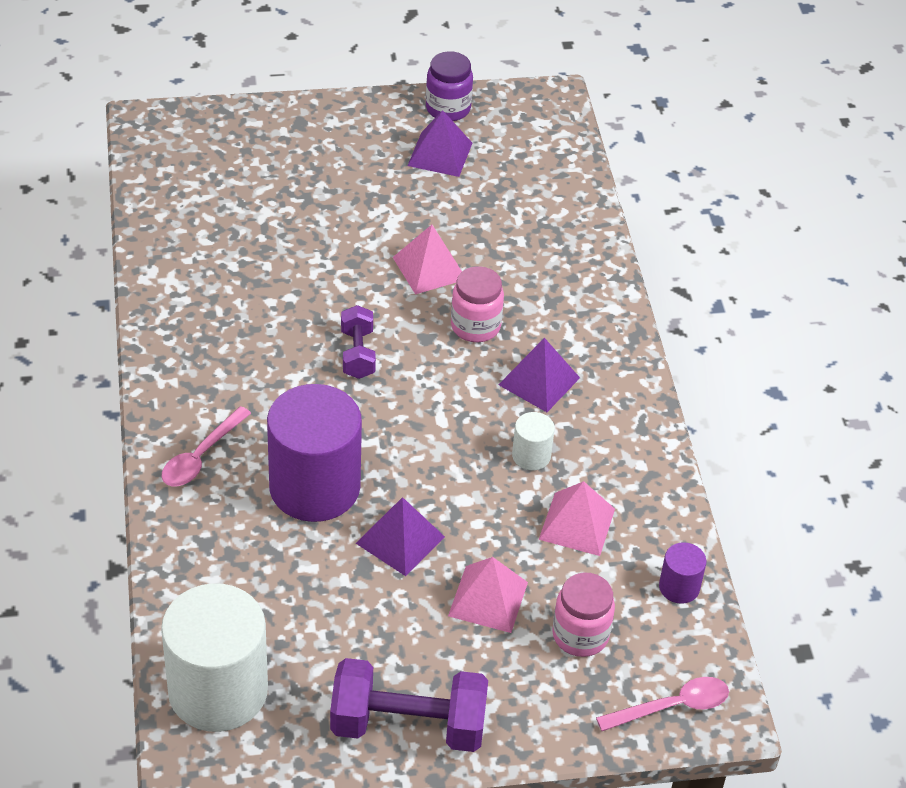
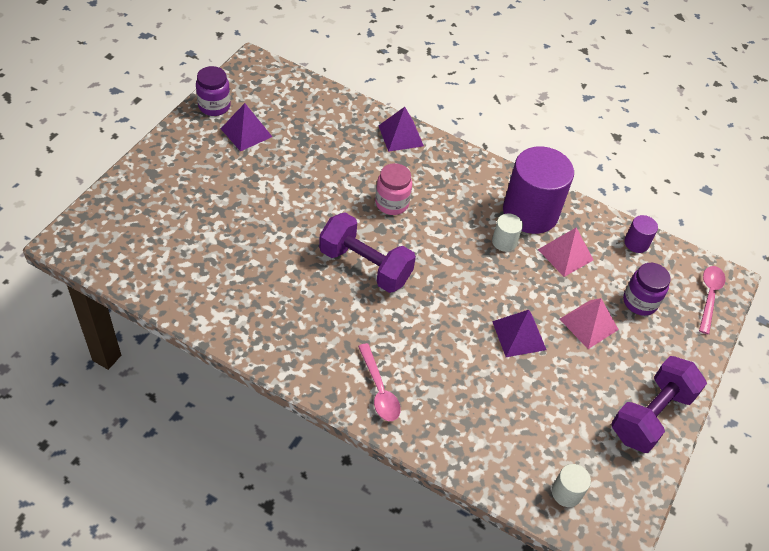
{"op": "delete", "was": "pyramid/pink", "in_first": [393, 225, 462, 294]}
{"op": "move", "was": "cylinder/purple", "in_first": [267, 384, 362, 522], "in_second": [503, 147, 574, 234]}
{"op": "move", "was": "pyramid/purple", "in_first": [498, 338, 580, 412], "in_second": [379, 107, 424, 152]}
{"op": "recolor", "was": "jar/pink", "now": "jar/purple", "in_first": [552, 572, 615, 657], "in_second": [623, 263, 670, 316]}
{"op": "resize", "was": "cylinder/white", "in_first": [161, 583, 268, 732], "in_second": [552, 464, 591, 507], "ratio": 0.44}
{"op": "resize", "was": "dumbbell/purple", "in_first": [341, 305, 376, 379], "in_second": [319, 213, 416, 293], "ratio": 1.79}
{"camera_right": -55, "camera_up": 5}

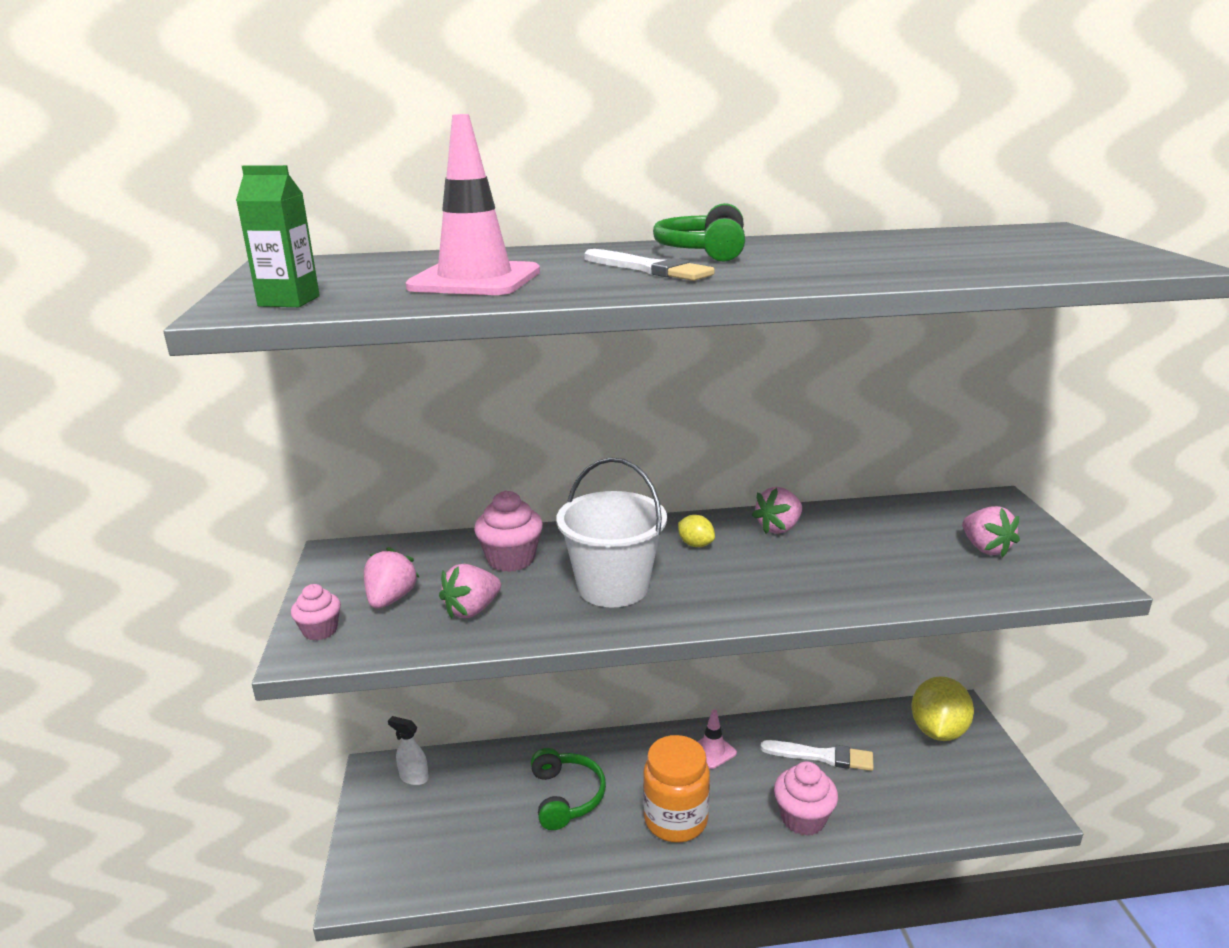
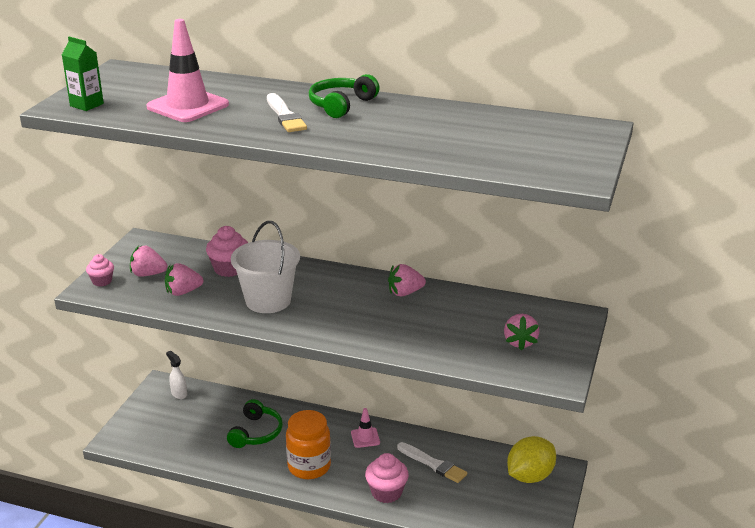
{"op": "delete", "was": "lemon/yellow", "in_first": [678, 515, 715, 547]}
{"op": "rotate", "was": "strawberry/pink", "in_first": [364, 547, 419, 609], "in_second": [130, 246, 168, 277], "clockwise": -120}
{"camera_right": 25, "camera_up": 5}

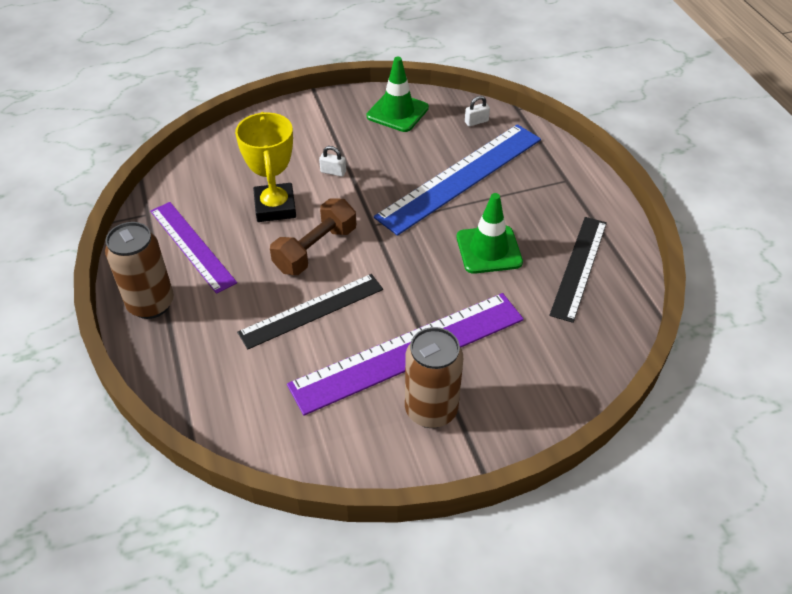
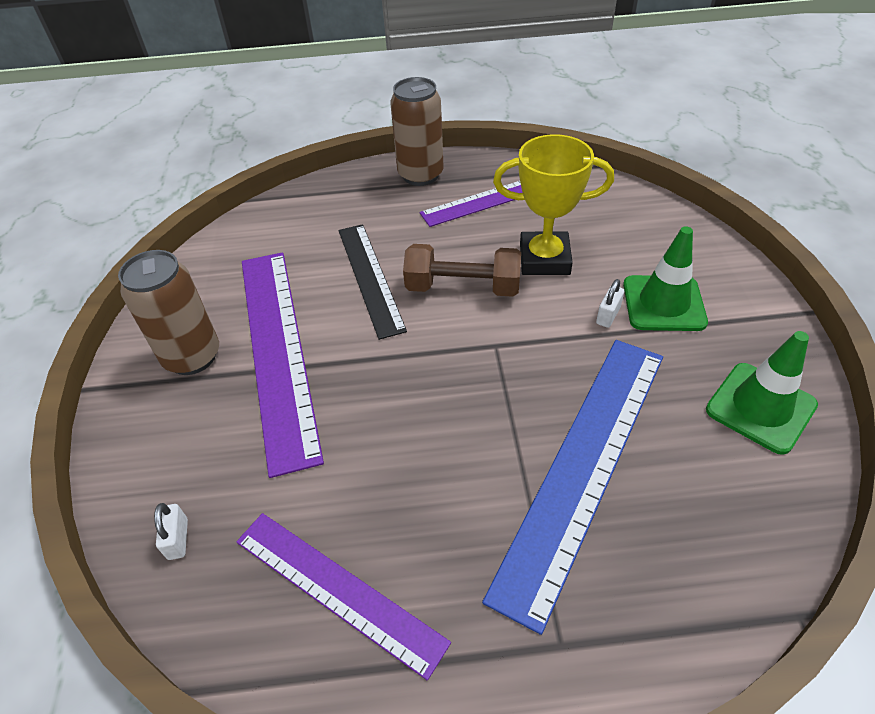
{"op": "move", "was": "traffic cone/green", "in_first": [457, 193, 523, 274], "in_second": [623, 226, 708, 331]}
{"op": "move", "was": "padlock/white", "in_first": [465, 96, 490, 126], "in_second": [154, 503, 188, 560]}
{"op": "recolor", "was": "ruler/black", "now": "ruler/purple", "in_first": [549, 217, 607, 323], "in_second": [237, 513, 451, 681]}
{"op": "rotate", "was": "dumbbell/brown", "in_first": [270, 199, 356, 275], "in_second": [403, 244, 521, 297], "clockwise": -45}
{"op": "rotate", "was": "ruler/blue", "in_first": [374, 124, 541, 236], "in_second": [482, 340, 663, 635], "clockwise": 60}
{"camera_right": 105, "camera_up": 0}

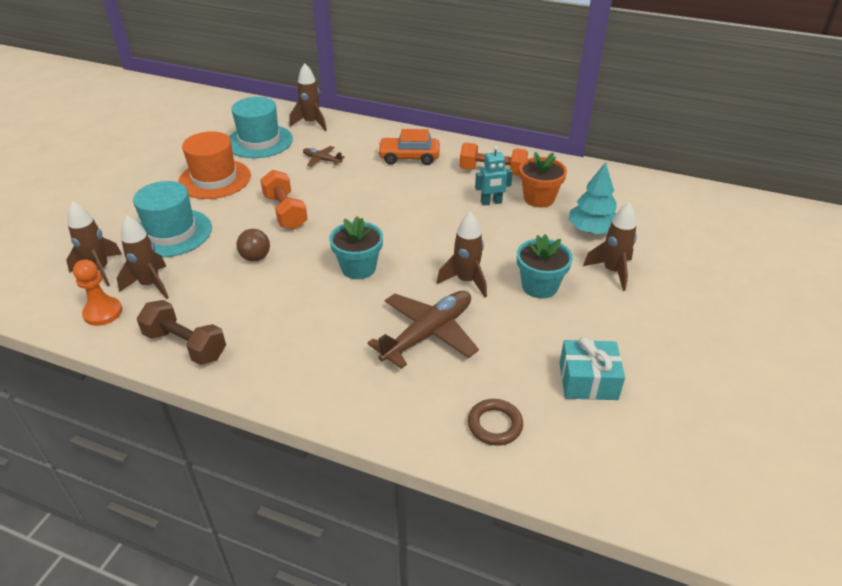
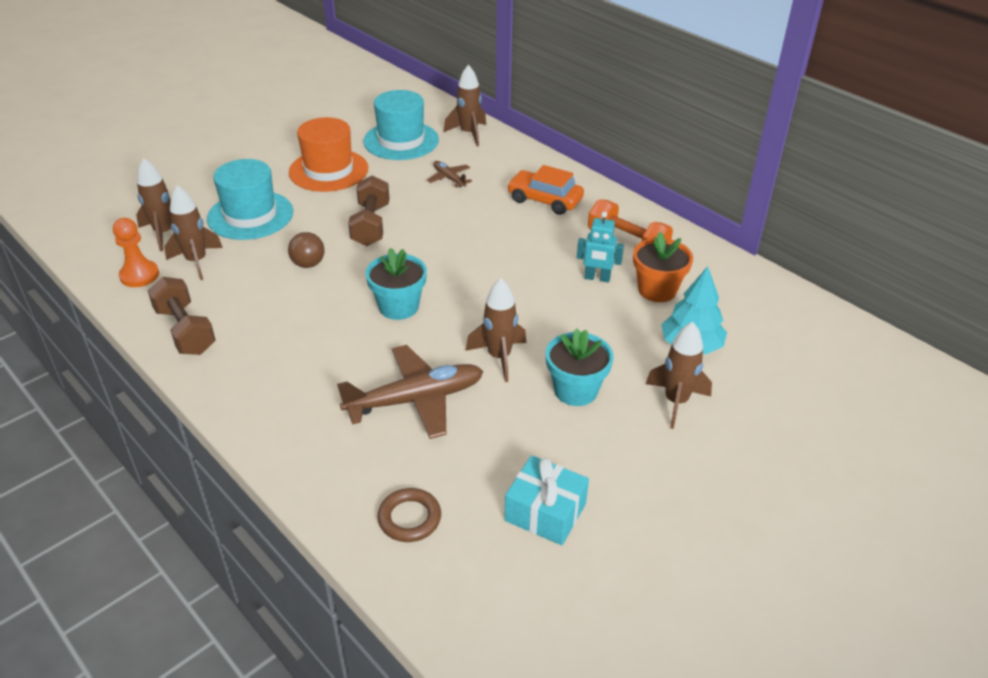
{"op": "recolor", "was": "dumbbell/orange", "now": "dumbbell/brown", "in_first": [260, 170, 308, 229], "in_second": [348, 175, 390, 246]}
{"camera_right": 25, "camera_up": 0}

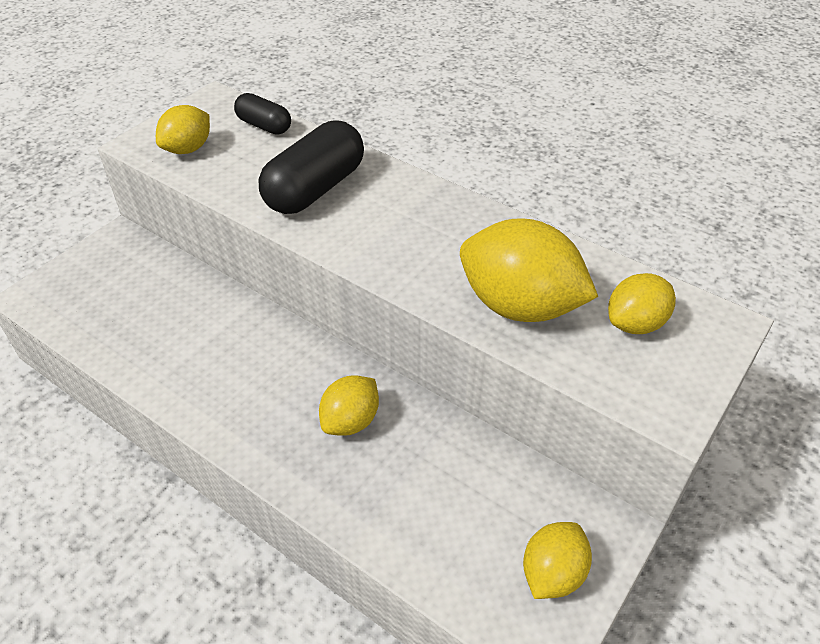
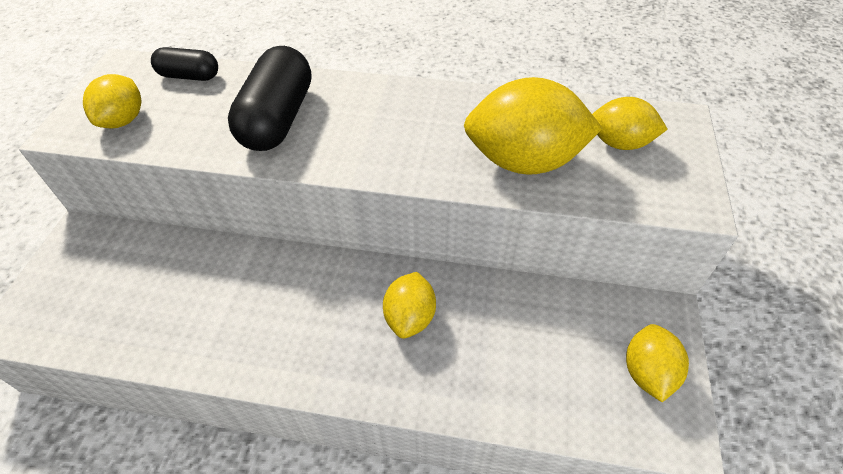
{"op": "rotate", "was": "lemon/yellow", "in_first": [608, 273, 676, 334], "in_second": [592, 97, 668, 150], "clockwise": 75}
{"camera_right": -25, "camera_up": 5}

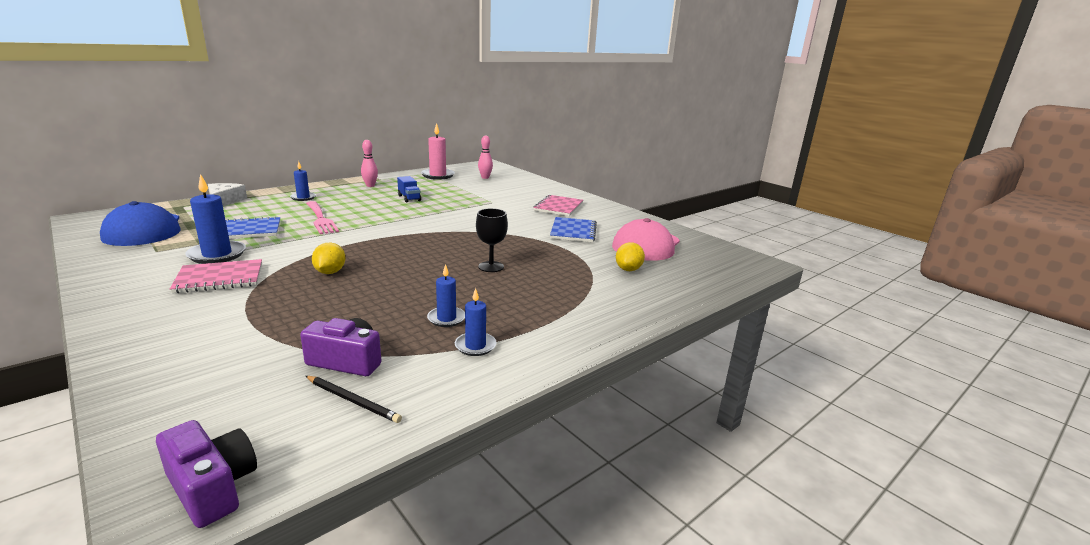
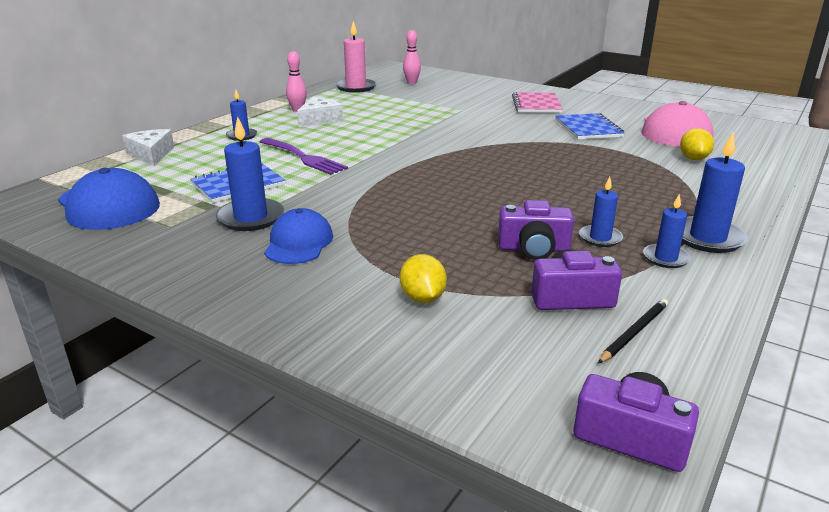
{"op": "delete", "was": "truck/blue", "in_first": [397, 176, 421, 203]}
{"op": "delete", "was": "goblet/black", "in_first": [476, 208, 508, 272]}
{"op": "insert", "now": "cheese/white", "in_second": [297, 97, 343, 127]}
{"op": "insert", "now": "camera/purple", "in_second": [498, 200, 574, 260]}
{"op": "insert", "now": "candle/blue", "in_second": [682, 132, 748, 253]}
{"op": "move", "was": "lemon/yellow", "in_first": [312, 242, 346, 274], "in_second": [400, 254, 447, 303]}
{"op": "replace", "was": "notebook/pink", "now": "cap/blue", "in_first": [170, 259, 262, 293], "in_second": [264, 208, 333, 264]}
{"op": "recolor", "was": "fork/pink", "now": "fork/purple", "in_first": [306, 201, 339, 234], "in_second": [259, 138, 348, 175]}
{"op": "rotate", "was": "pencil/black", "in_first": [306, 376, 402, 423], "in_second": [598, 299, 668, 363], "clockwise": -60}
{"camera_right": -15, "camera_up": 5}

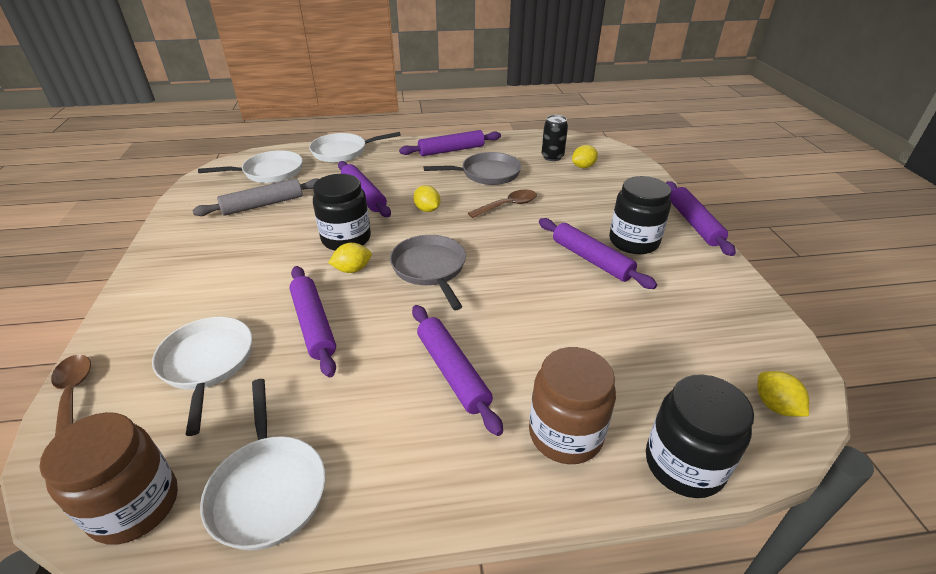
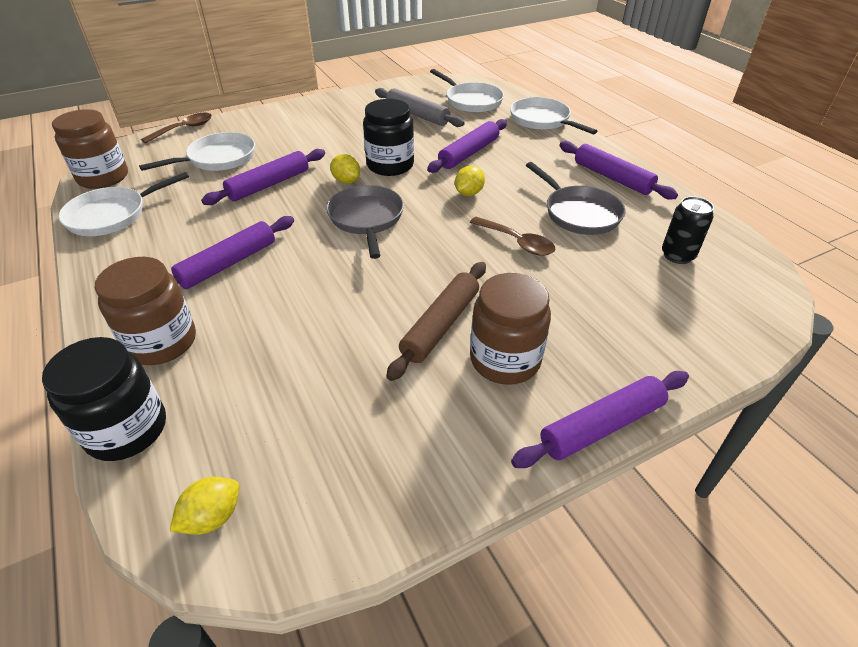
{"op": "delete", "was": "lemon/yellow", "in_first": [572, 145, 598, 168]}
{"op": "recolor", "was": "rolling pin/purple", "now": "rolling pin/brown", "in_first": [539, 218, 657, 289], "in_second": [386, 262, 486, 381]}
{"op": "recolor", "was": "jar/black", "now": "jar/brown", "in_first": [609, 176, 671, 254], "in_second": [470, 273, 551, 385]}
{"op": "rotate", "was": "pan/grey", "in_first": [390, 235, 466, 310], "in_second": [326, 185, 404, 259], "clockwise": -60}
{"camera_right": 70, "camera_up": 5}

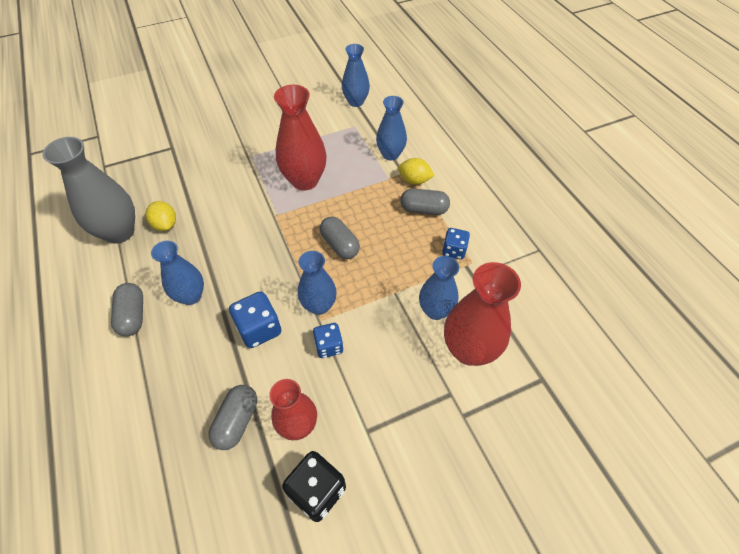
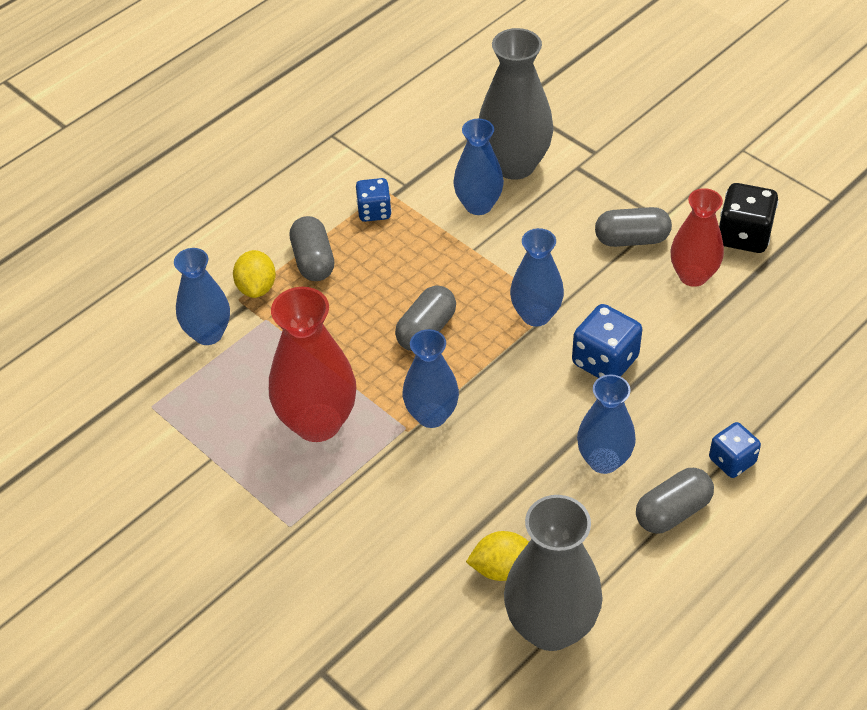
{"op": "move", "was": "capsule/grey", "in_first": [209, 385, 257, 450], "in_second": [595, 207, 672, 247]}
{"op": "move", "was": "dice/blue", "in_first": [313, 323, 344, 358], "in_second": [709, 422, 761, 478]}
{"op": "move", "was": "vase/blue", "in_first": [342, 44, 370, 107], "in_second": [402, 329, 459, 428]}
{"op": "recolor", "was": "vase/red", "now": "vase/grey", "in_first": [444, 262, 521, 366], "in_second": [479, 28, 554, 180]}
{"op": "rotate", "was": "lemon/yellow", "in_first": [146, 201, 176, 231], "in_second": [466, 531, 529, 581], "clockwise": 45}
{"camera_right": -110, "camera_up": -5}

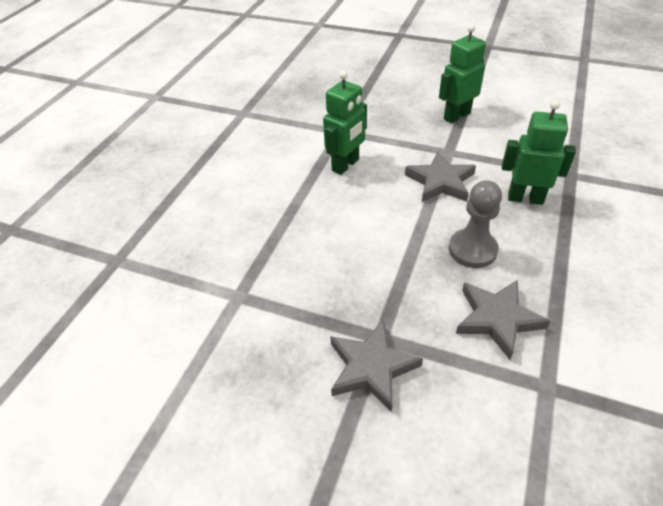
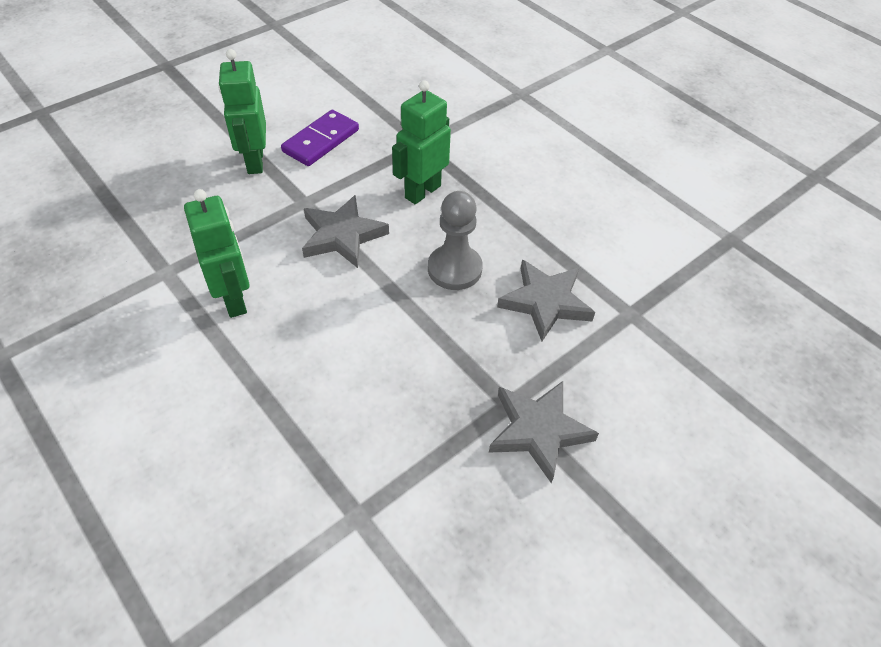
{"op": "insert", "now": "domino/purple", "in_second": [281, 110, 359, 166]}
{"camera_right": -65, "camera_up": 5}

